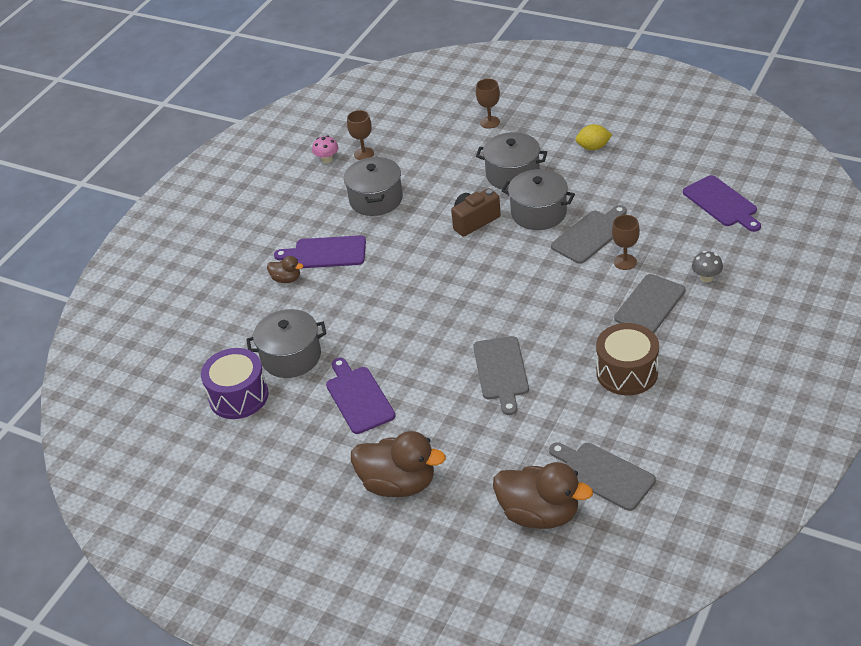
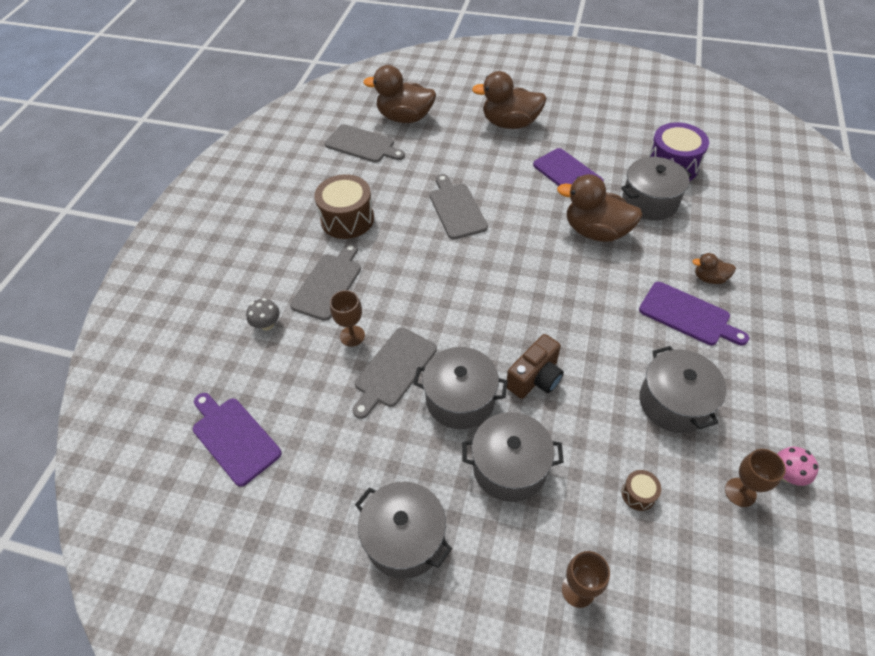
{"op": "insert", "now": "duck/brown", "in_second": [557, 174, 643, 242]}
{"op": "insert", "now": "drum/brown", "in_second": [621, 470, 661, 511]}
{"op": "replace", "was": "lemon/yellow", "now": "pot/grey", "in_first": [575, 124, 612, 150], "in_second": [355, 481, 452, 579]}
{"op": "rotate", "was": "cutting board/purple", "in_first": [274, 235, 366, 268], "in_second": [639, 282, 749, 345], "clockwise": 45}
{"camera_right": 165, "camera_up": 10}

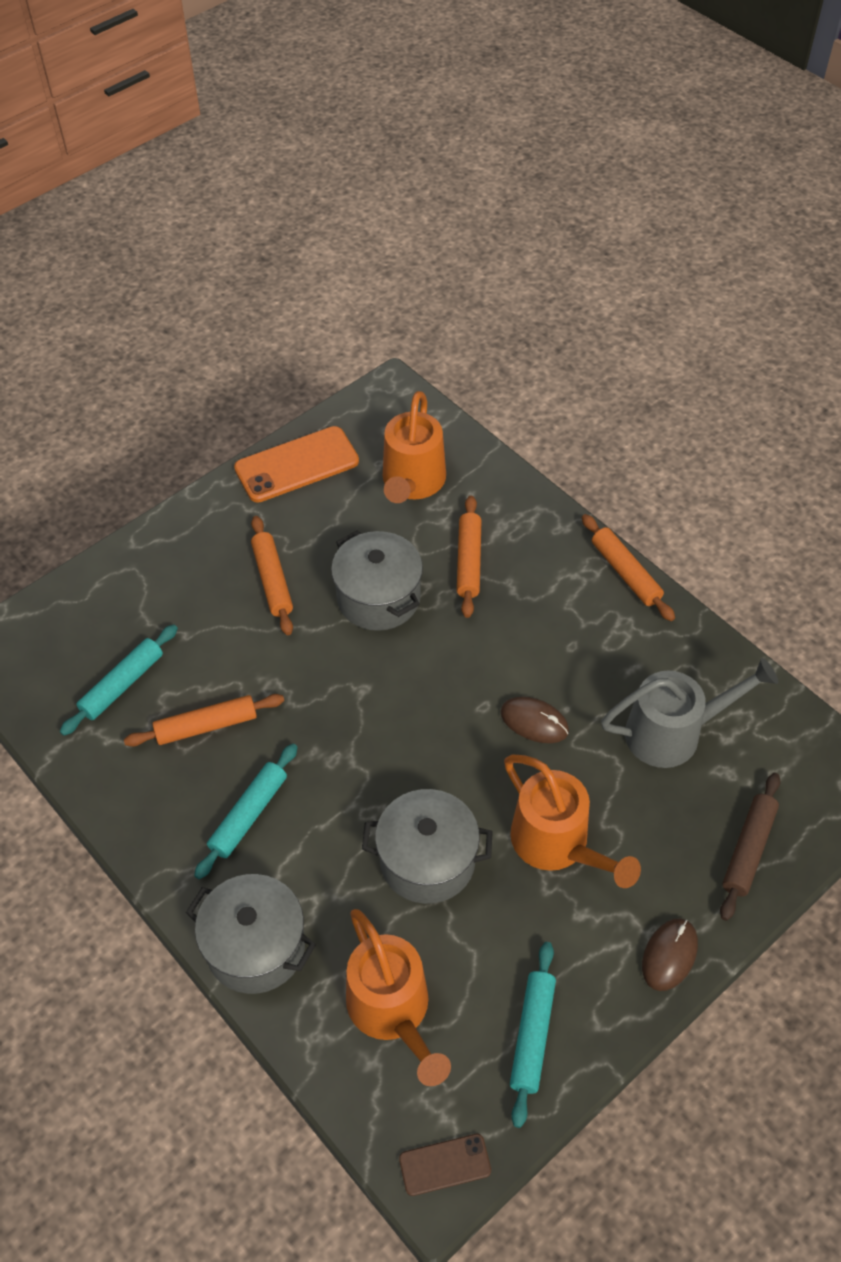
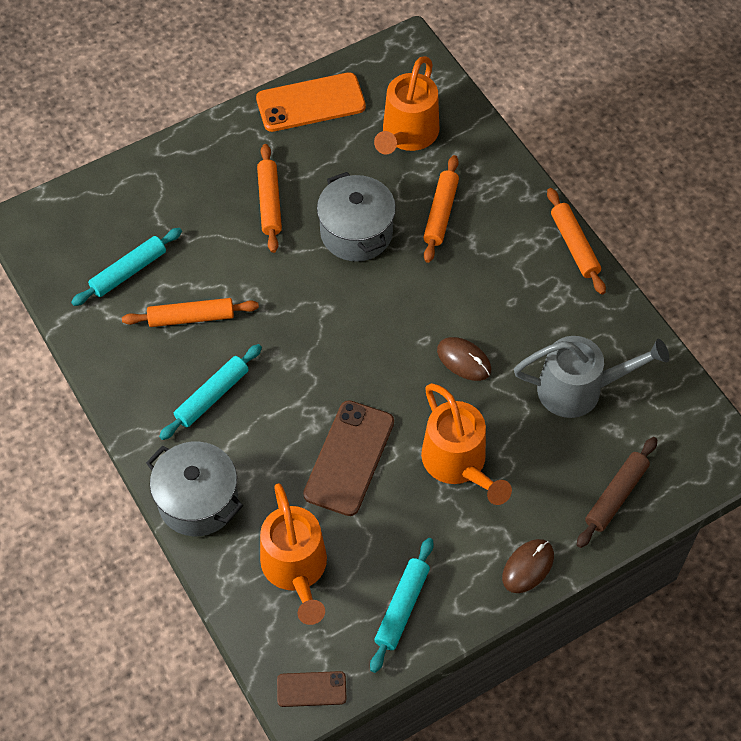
{"op": "replace", "was": "pot/grey", "now": "phone/brown", "in_first": [362, 789, 493, 904], "in_second": [303, 400, 394, 516]}
{"camera_right": 10, "camera_up": 5}

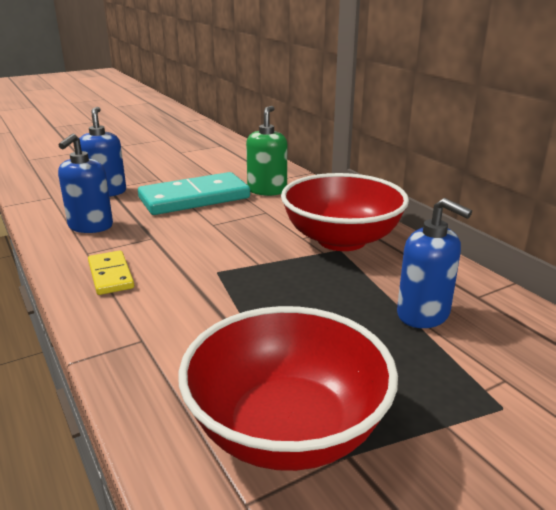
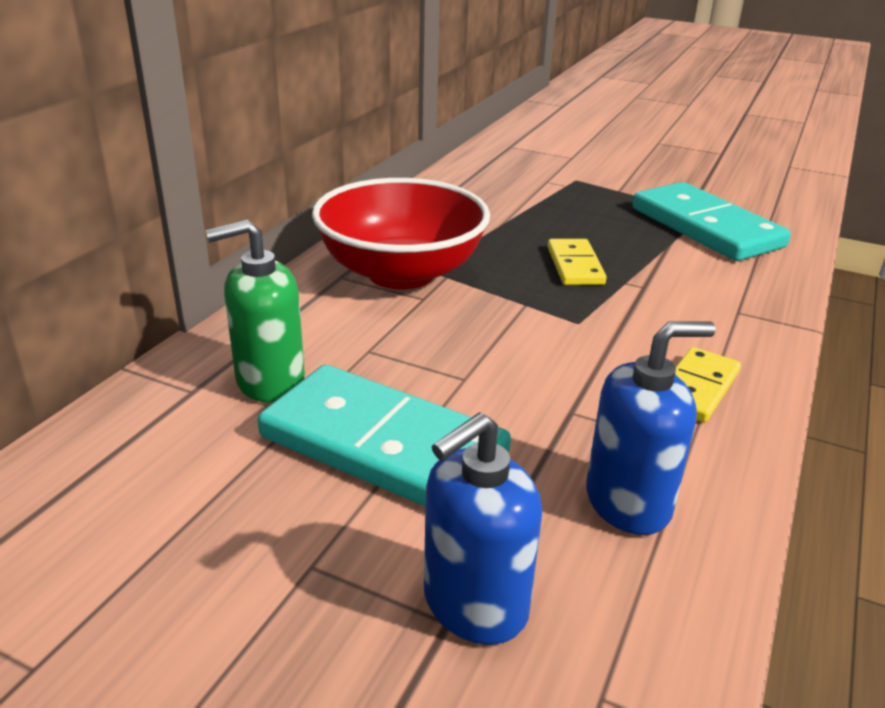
{"op": "delete", "was": "soap dispenser/blue", "in_first": [397, 198, 472, 328]}
{"op": "insert", "now": "domino/yellow", "in_second": [548, 239, 607, 285]}
{"op": "replace", "was": "bowl/red", "now": "domino/turquoise", "in_first": [178, 306, 398, 471], "in_second": [633, 182, 791, 261]}
{"camera_right": -125, "camera_up": 5}

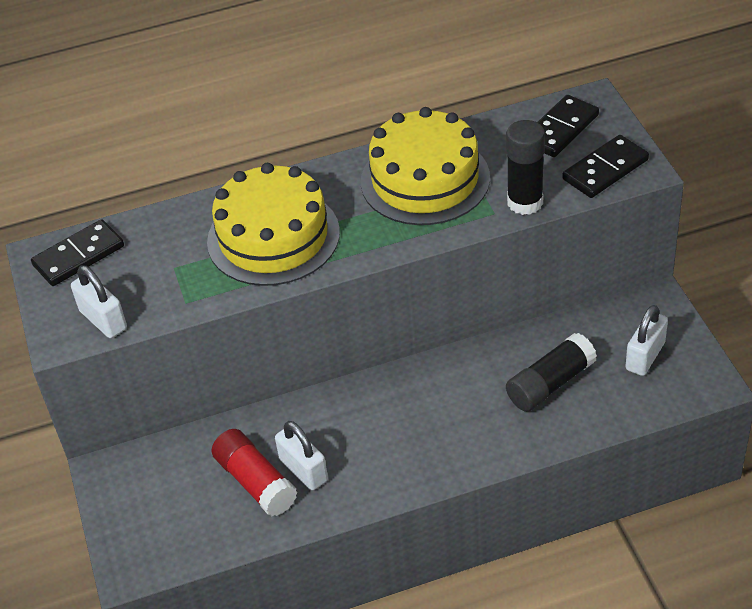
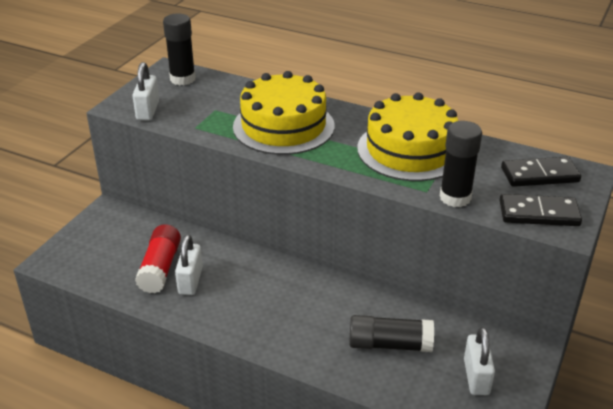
{"op": "replace", "was": "domino/black", "now": "glue stick/black", "in_first": [31, 219, 124, 286], "in_second": [163, 14, 196, 85]}
{"op": "rotate", "was": "padlock/white", "in_first": [625, 305, 668, 376], "in_second": [464, 327, 495, 395], "clockwise": -75}
{"camera_right": 40, "camera_up": -10}

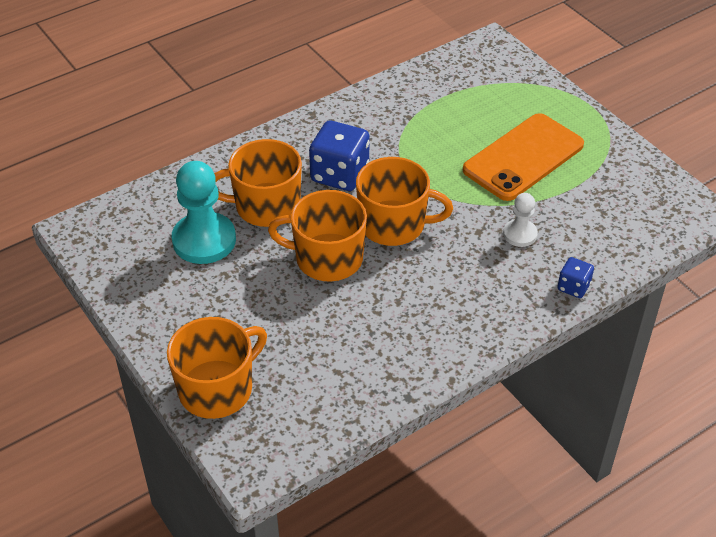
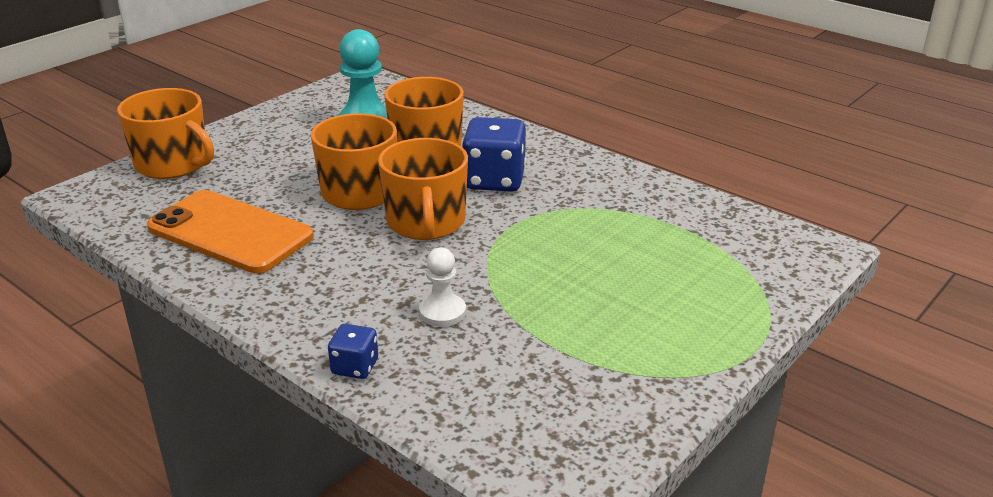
{"op": "move", "was": "phone/orange", "in_first": [463, 113, 584, 201], "in_second": [147, 190, 314, 273]}
{"camera_right": 75, "camera_up": -15}

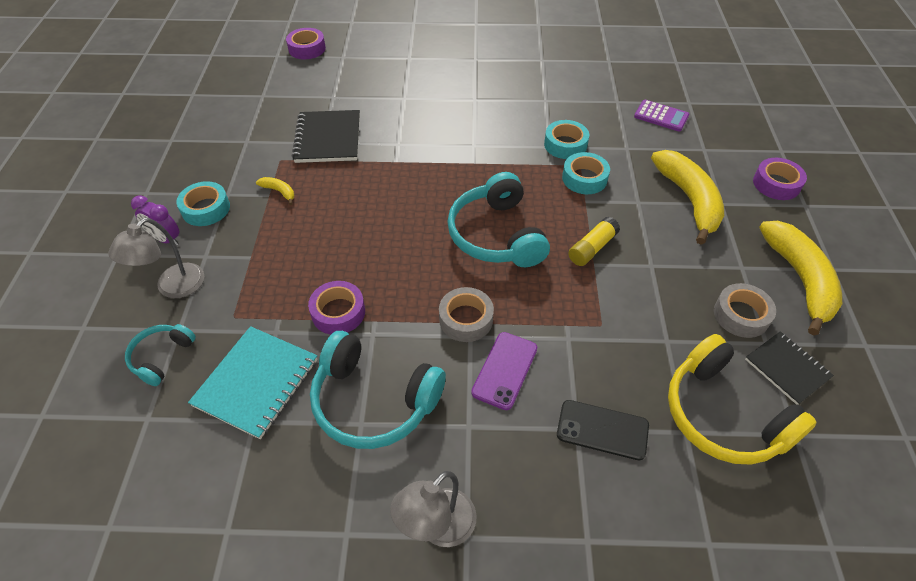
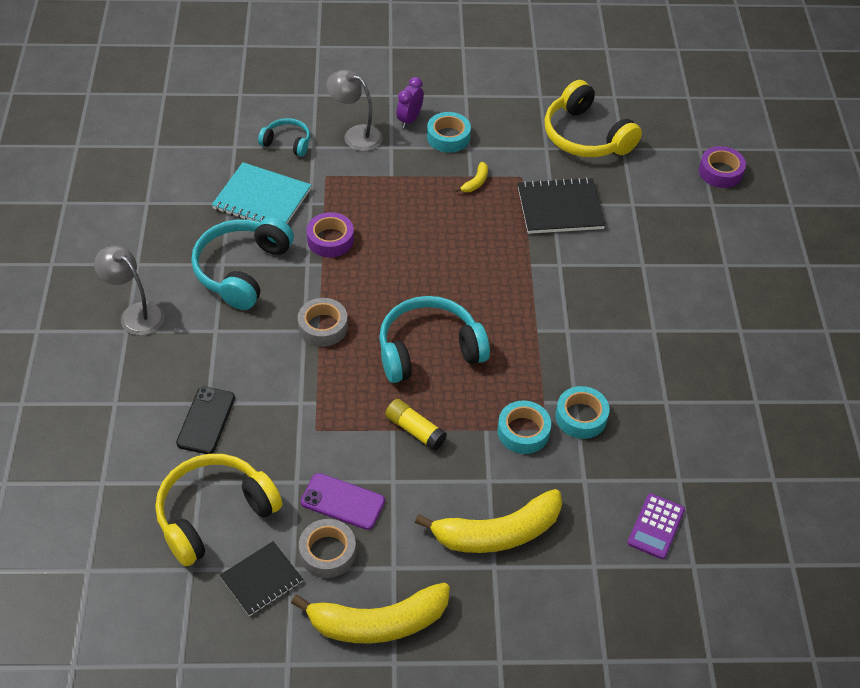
{"op": "delete", "was": "tape/purple", "in_first": [753, 158, 807, 200]}
{"op": "insert", "now": "headphones/yellow", "in_second": [545, 80, 642, 157]}
{"op": "move", "was": "phone/purple", "in_first": [471, 332, 537, 410], "in_second": [301, 473, 385, 530]}
{"camera_right": 85, "camera_up": 0}

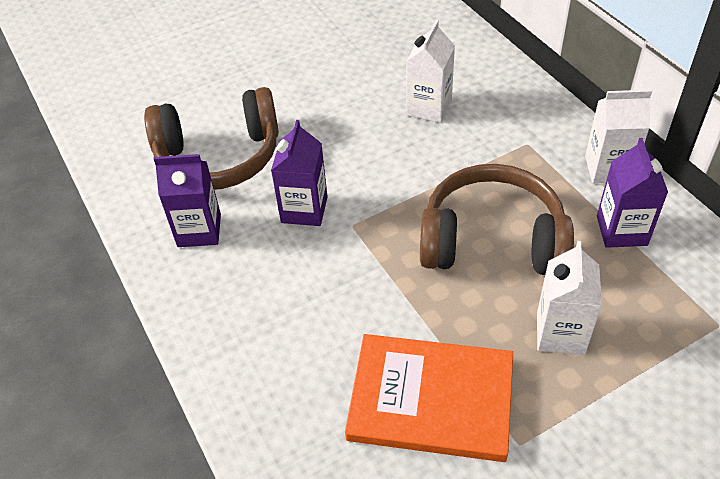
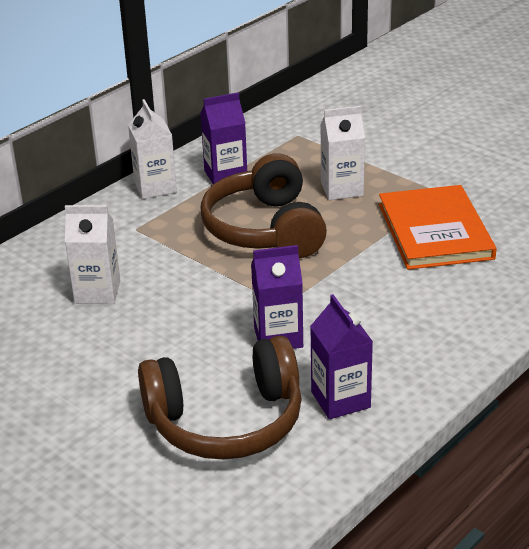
{"op": "rotate", "was": "headphones/brown", "in_first": [144, 87, 279, 190], "in_second": [138, 336, 302, 460], "clockwise": 105}
{"camera_right": -110, "camera_up": -15}

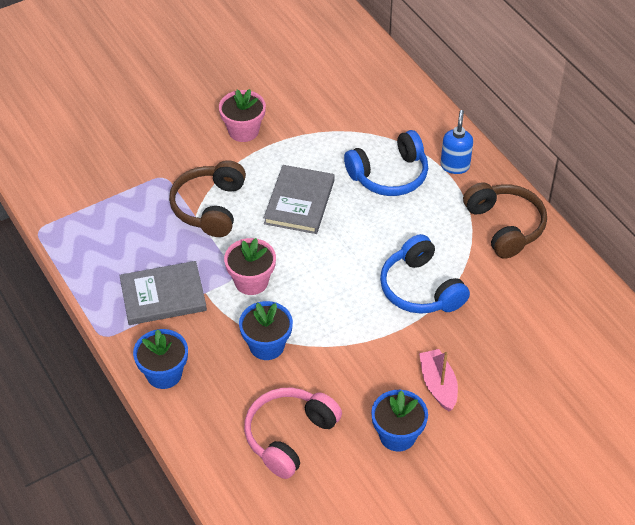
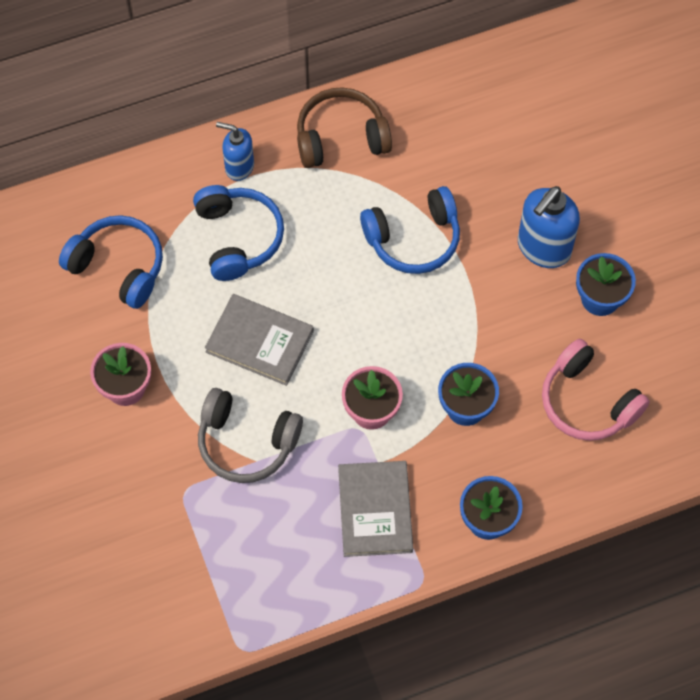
{"op": "insert", "now": "headphones/blue", "in_second": [59, 215, 163, 309]}
{"op": "replace", "was": "boat/pink", "now": "soap dispenser/blue", "in_first": [419, 349, 458, 411], "in_second": [518, 186, 580, 268]}
{"op": "recolor", "was": "headphones/brown", "now": "headphones/grey", "in_first": [169, 160, 246, 237], "in_second": [198, 388, 303, 483]}
{"camera_right": -80, "camera_up": 15}

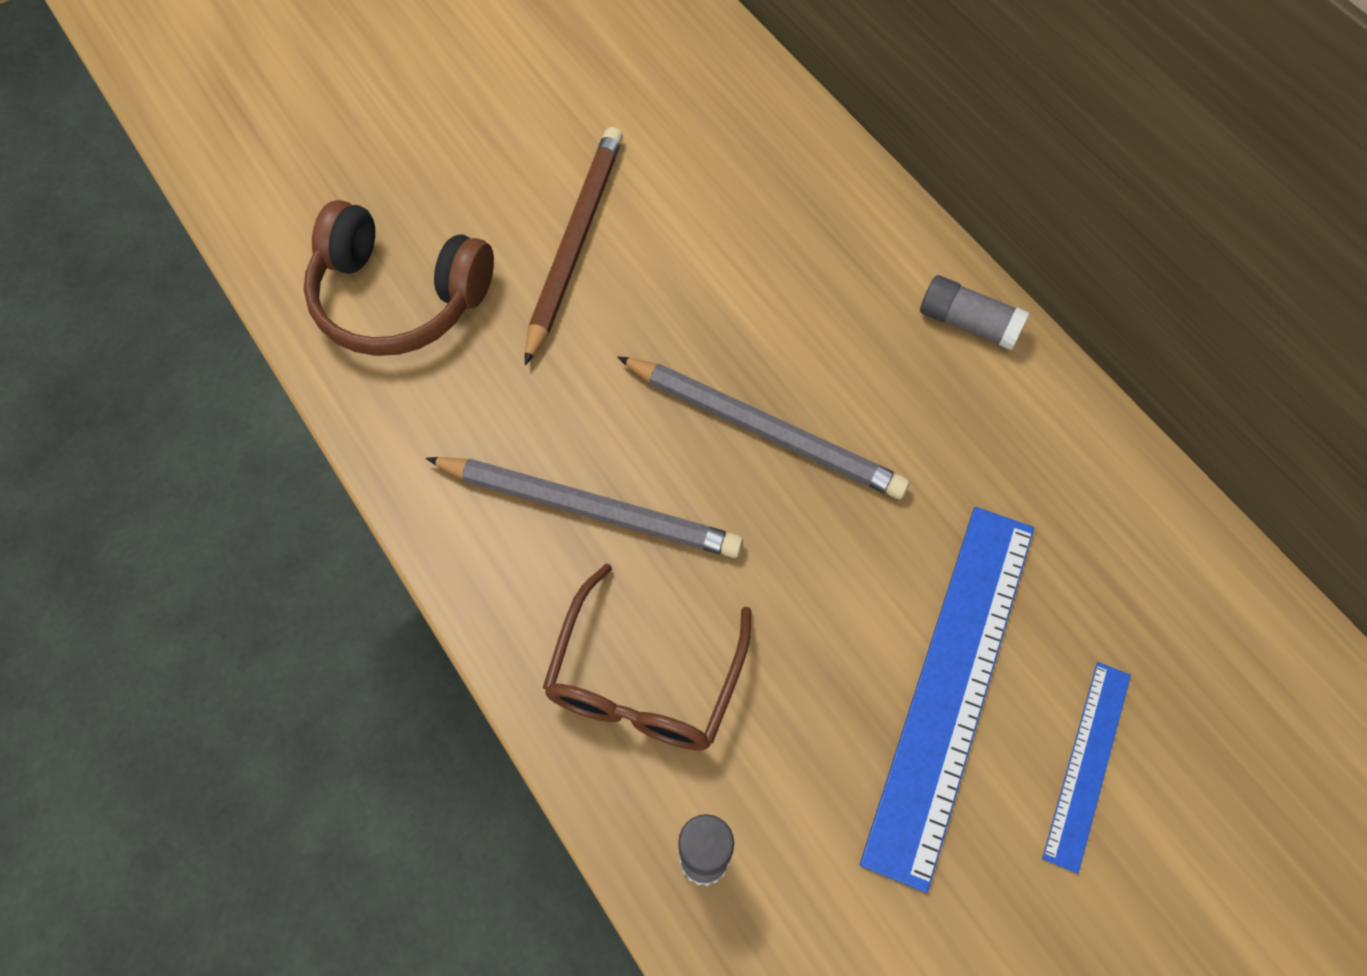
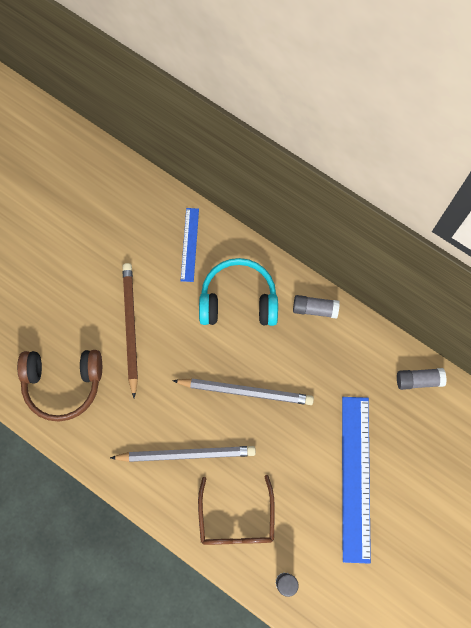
{"op": "insert", "now": "headphones/turquoise", "in_second": [199, 258, 278, 326]}
{"op": "insert", "now": "glue stick/grey", "in_second": [397, 368, 447, 390]}
{"op": "move", "was": "ruler/blue", "in_first": [1042, 662, 1131, 874], "in_second": [181, 208, 199, 282]}
{"camera_right": -20, "camera_up": 10}

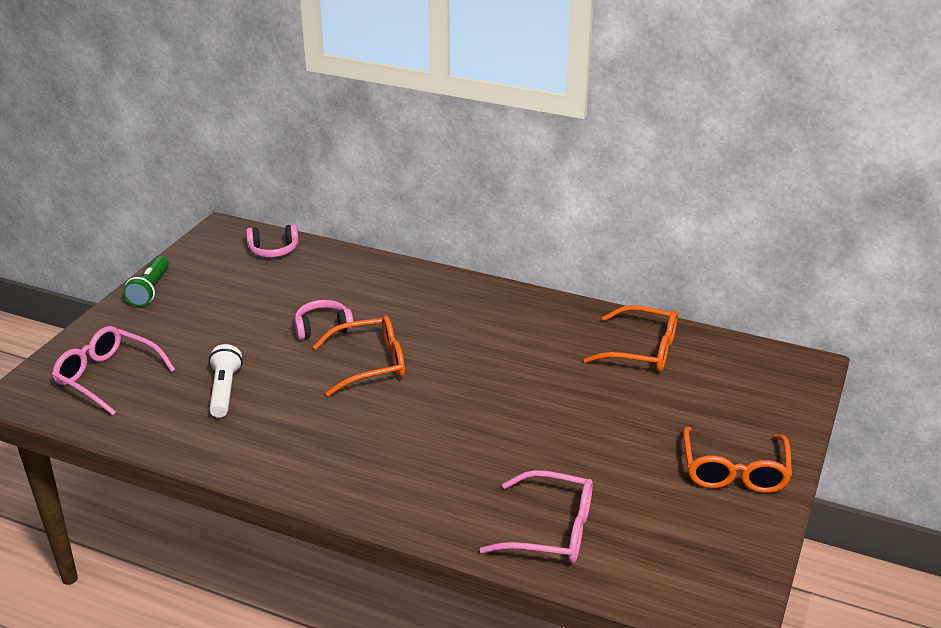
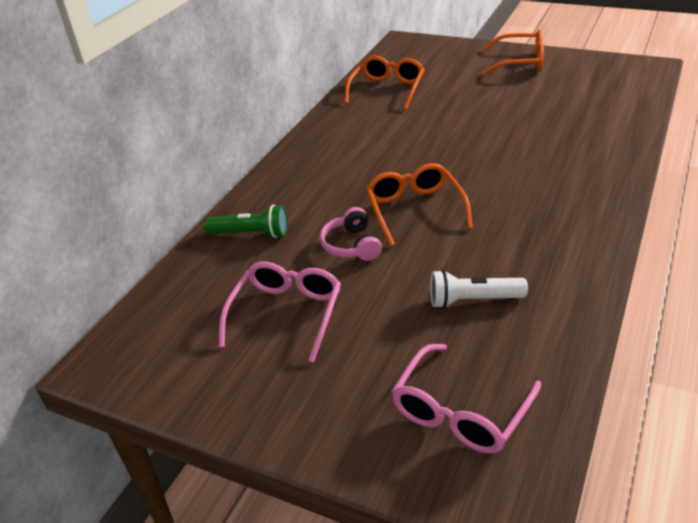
{"op": "delete", "was": "headphones/pink", "in_first": [246, 224, 299, 258]}
{"op": "move", "was": "flashlight/green", "in_first": [123, 256, 169, 307], "in_second": [204, 205, 288, 238]}
{"op": "move", "was": "glasses/pink", "in_first": [480, 470, 593, 563], "in_second": [219, 261, 341, 363]}
{"camera_right": -85, "camera_up": 5}

